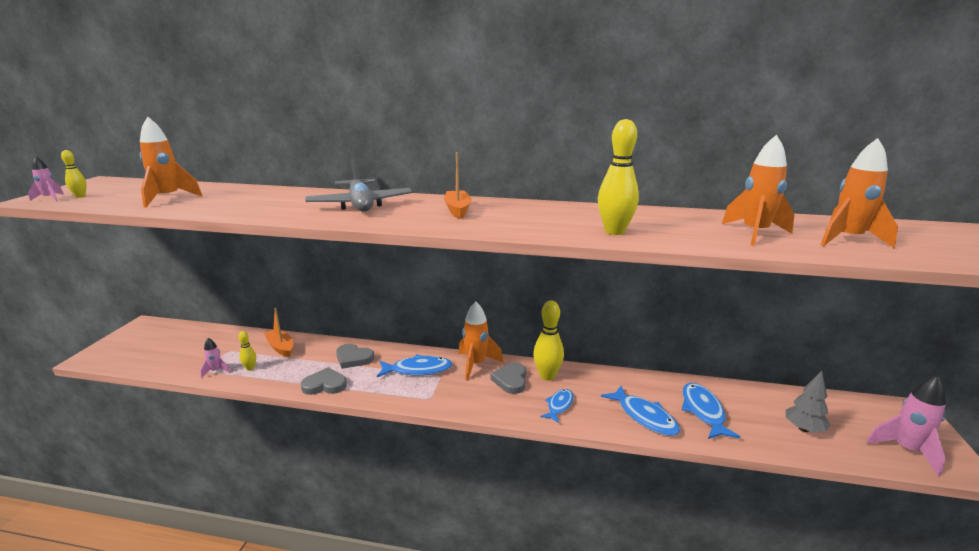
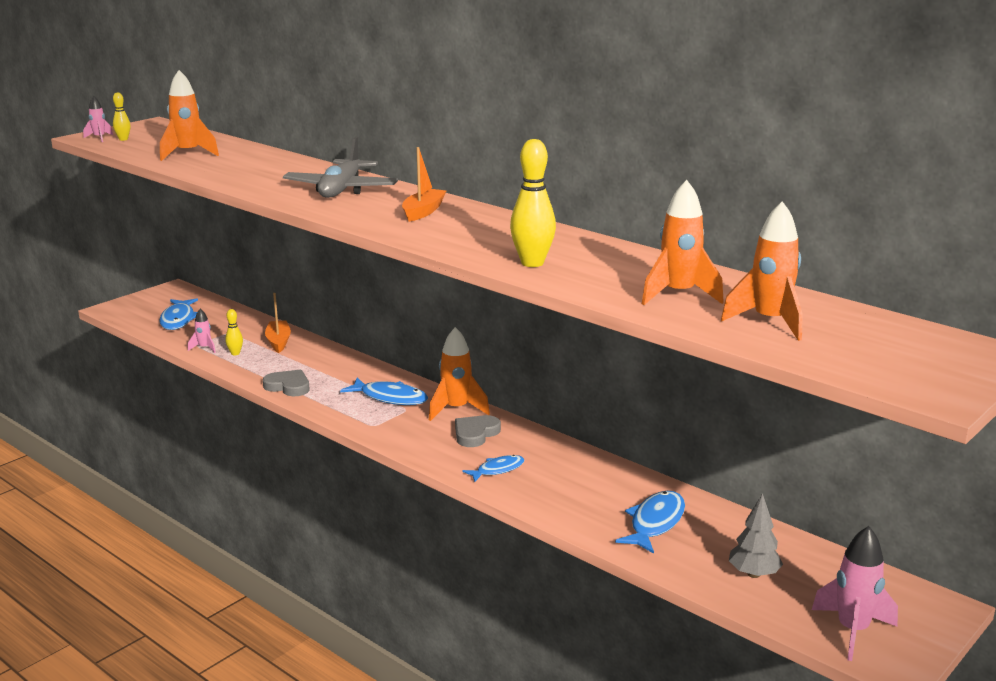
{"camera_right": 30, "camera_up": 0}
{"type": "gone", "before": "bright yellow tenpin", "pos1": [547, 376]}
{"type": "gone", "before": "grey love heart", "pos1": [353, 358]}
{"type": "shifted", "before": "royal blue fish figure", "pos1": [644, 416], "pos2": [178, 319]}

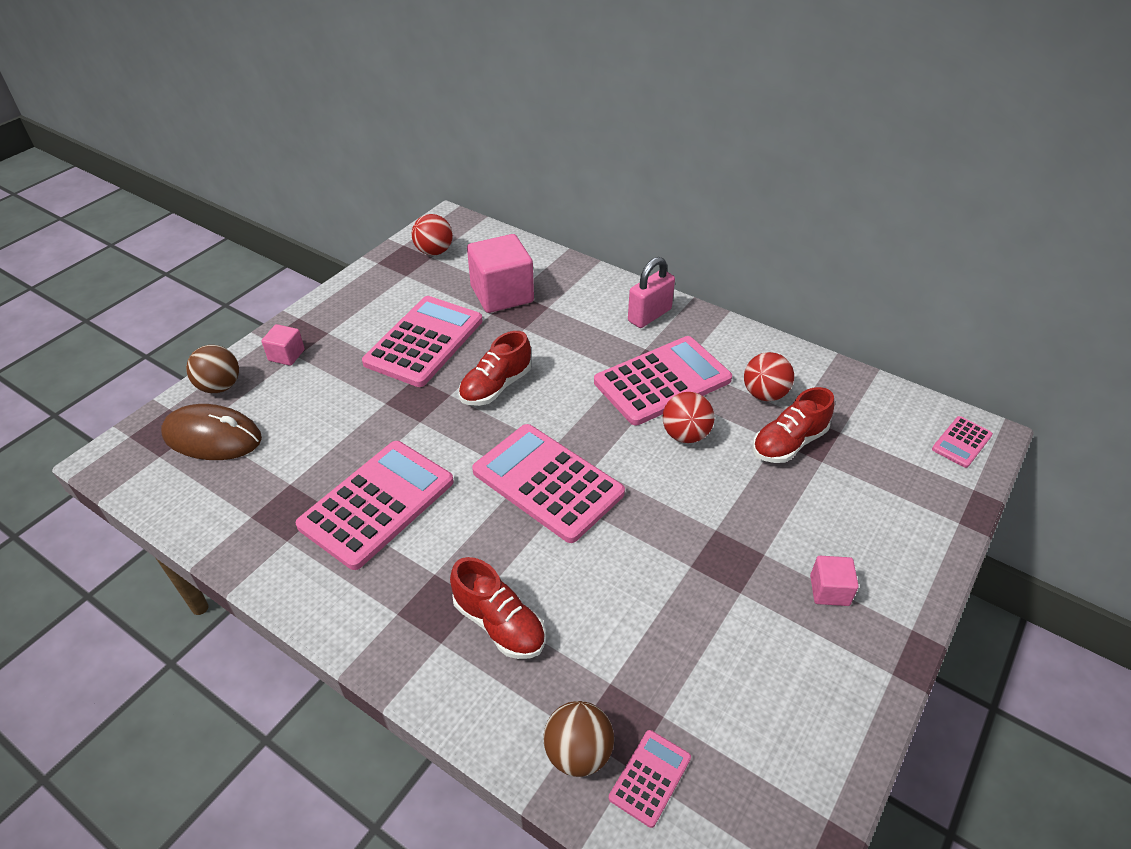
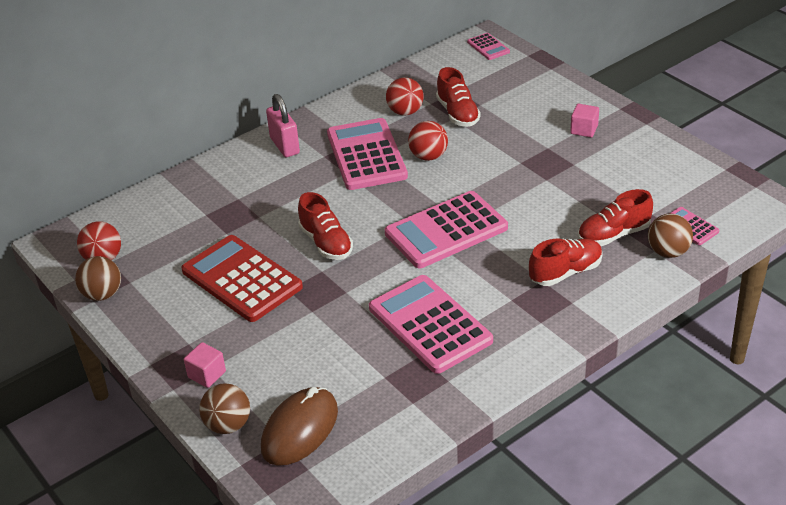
{"camera_right": -70, "camera_up": -5}
{"type": "gone", "before": "pink cube", "pos1": [502, 294]}
{"type": "repainted", "before": "pink calculator", "after": "scarlet calculator", "pos1": [424, 342], "pos2": [242, 279]}
{"type": "new", "after": "scarlet shoe", "pos2": [613, 235]}
{"type": "new", "after": "brown sphere", "pos2": [102, 294]}

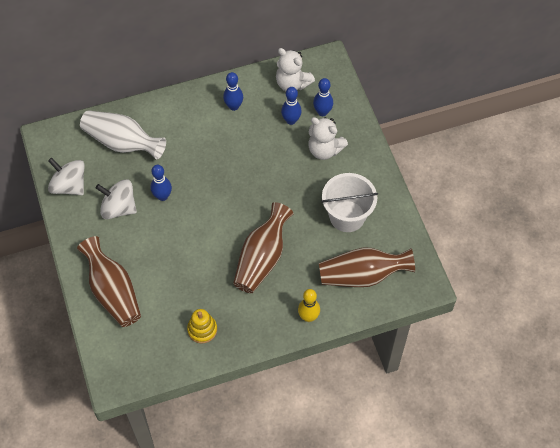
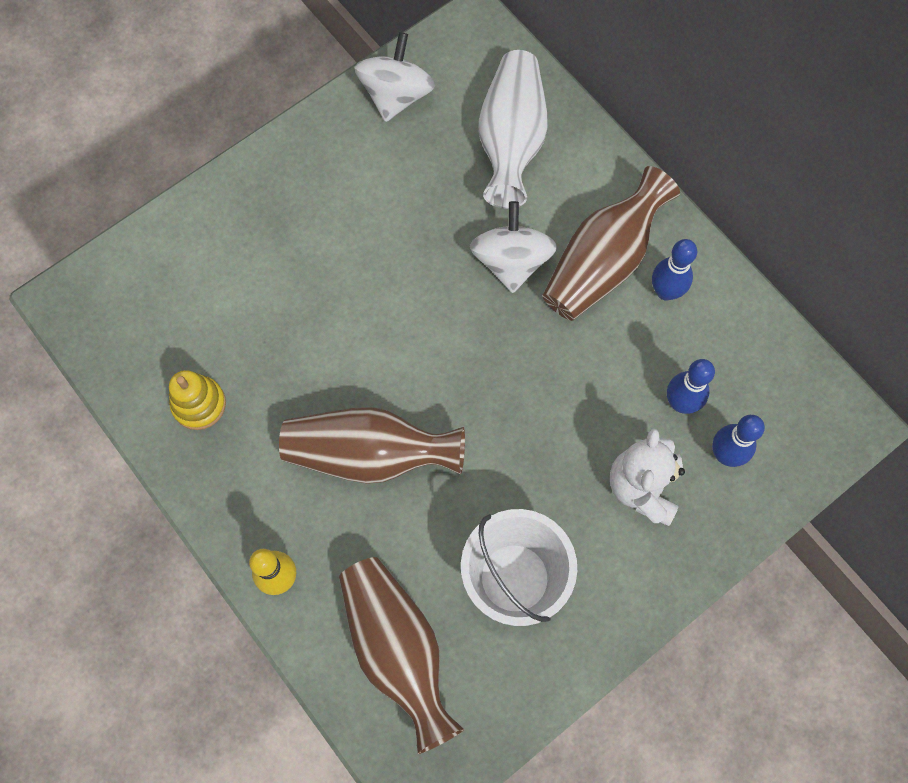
{"camera_right": 70, "camera_up": 10}
{"type": "gone", "before": "white stuffed bear", "pos1": [292, 83]}
{"type": "gone", "before": "royal blue tenpin", "pos1": [162, 196]}
{"type": "shifted", "before": "white whirligig", "pos1": [118, 208], "pos2": [511, 261]}
{"type": "shifted", "before": "brown tall vase", "pos1": [113, 291], "pos2": [603, 262]}

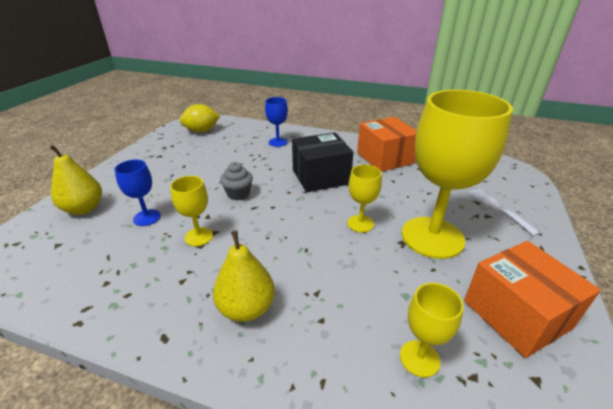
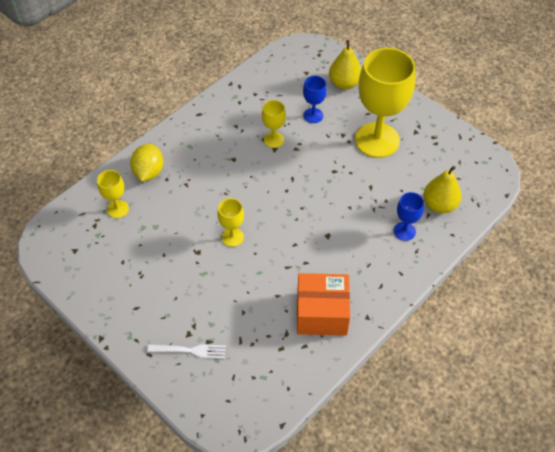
{"camera_right": 115, "camera_up": 20}
{"type": "shifted", "before": "bright yellow wine glass", "pos1": [432, 237], "pos2": [377, 140]}
{"type": "shifted", "before": "bright yellow toy lemon", "pos1": [202, 131], "pos2": [149, 172]}
{"type": "gone", "before": "ebony box", "pos1": [320, 177]}
{"type": "gone", "before": "grey muffin", "pos1": [238, 194]}
{"type": "shifted", "before": "bright yellow pear fruit", "pos1": [246, 308], "pos2": [439, 205]}
{"type": "gone", "before": "orange box", "pos1": [516, 314]}

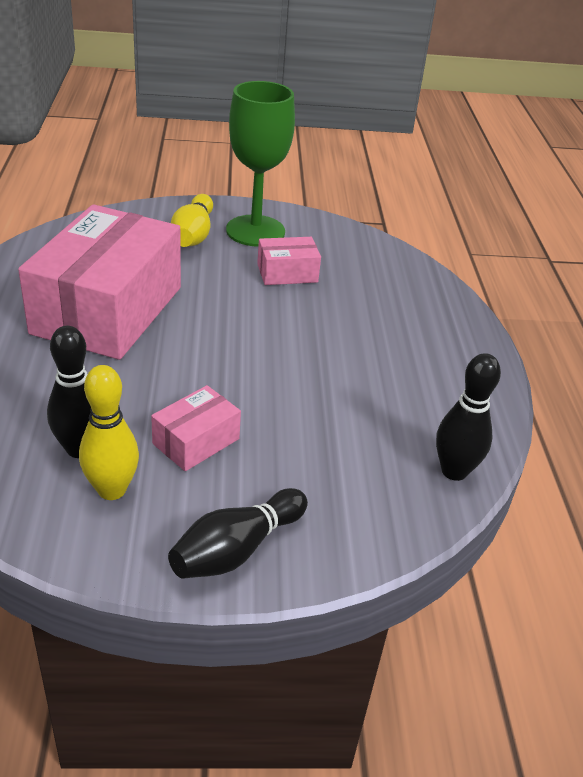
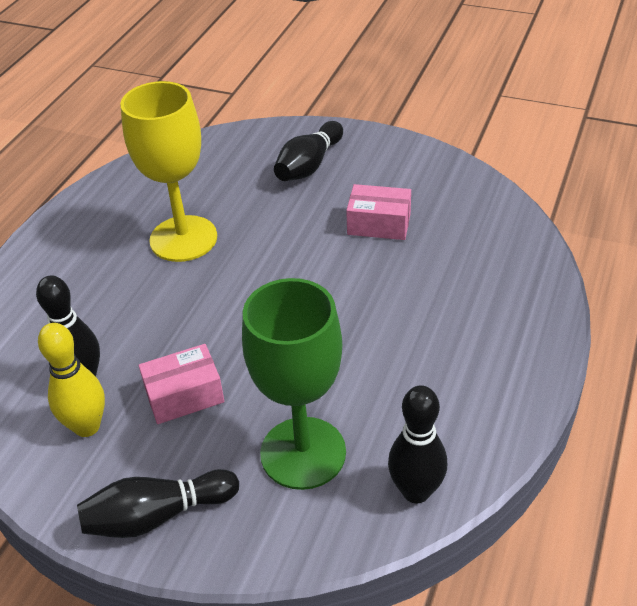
{"camera_right": 30, "camera_up": 5}
{"type": "shifted", "before": "green wine glass", "pos1": [255, 231], "pos2": [303, 453]}
{"type": "repainted", "before": "bright yellow tenpin", "after": "ebony tenpin", "pos1": [193, 235], "pos2": [309, 165]}
{"type": "swapped", "before": "pink box", "after": "bright yellow wine glass", "pos1": [108, 310], "pos2": [183, 239]}

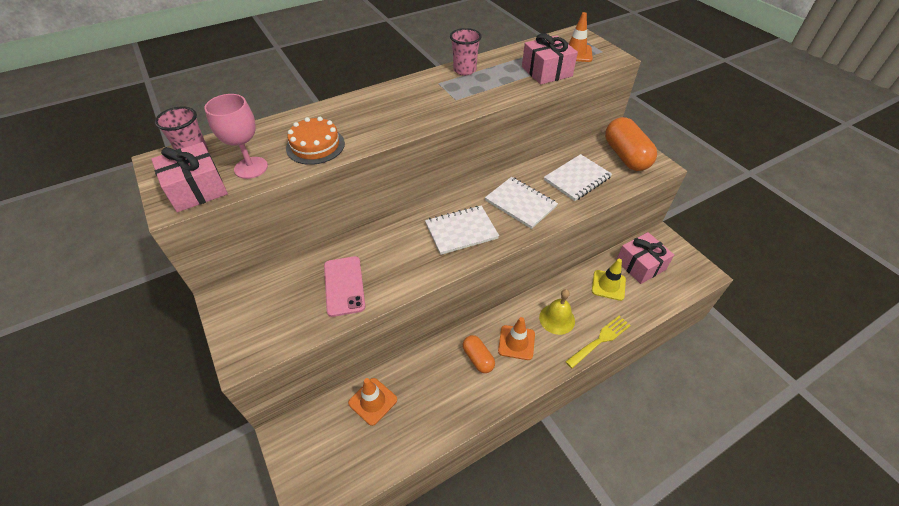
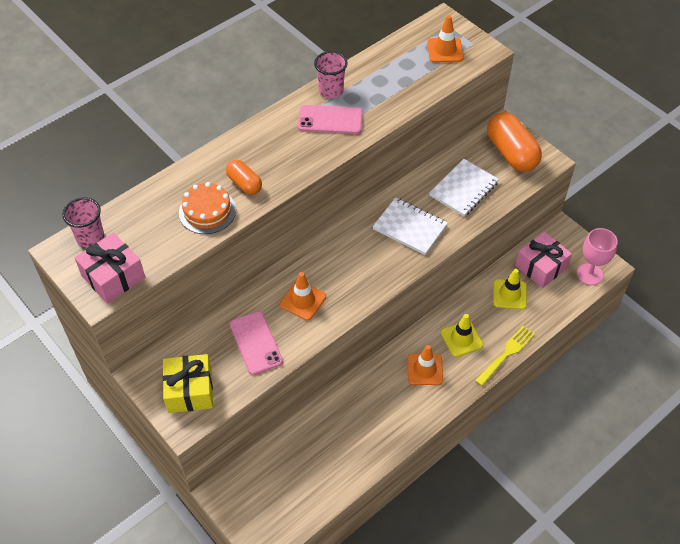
{"camera_right": -10, "camera_up": 5}
{"type": "gone", "before": "pink present", "pos1": [546, 71]}
{"type": "shifted", "before": "pink wine glass", "pos1": [251, 168], "pos2": [589, 274]}
{"type": "gone", "before": "white notebook", "pos1": [461, 231]}
{"type": "swapped", "before": "bright yellow school bell", "after": "bright yellow safety cone", "pos1": [557, 319], "pos2": [461, 339]}
{"type": "shifted", "before": "orange capsule", "pos1": [478, 358], "pos2": [244, 184]}
{"type": "shifted", "before": "orange safety cone", "pos1": [373, 401], "pos2": [303, 300]}
{"type": "new", "after": "pink phone", "pos2": [330, 120]}
{"type": "new", "after": "bright yellow present", "pos2": [190, 390]}

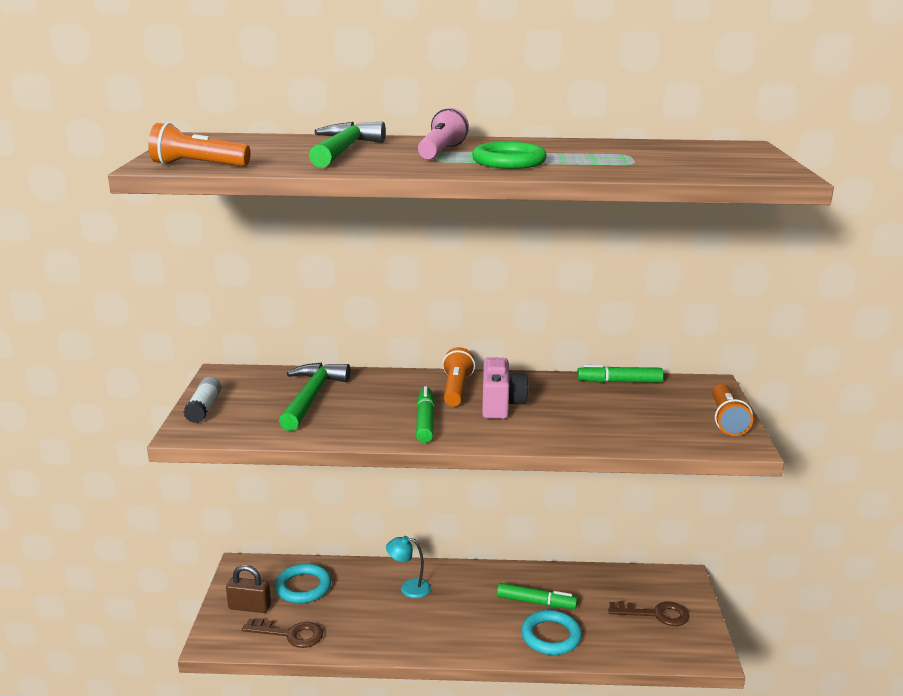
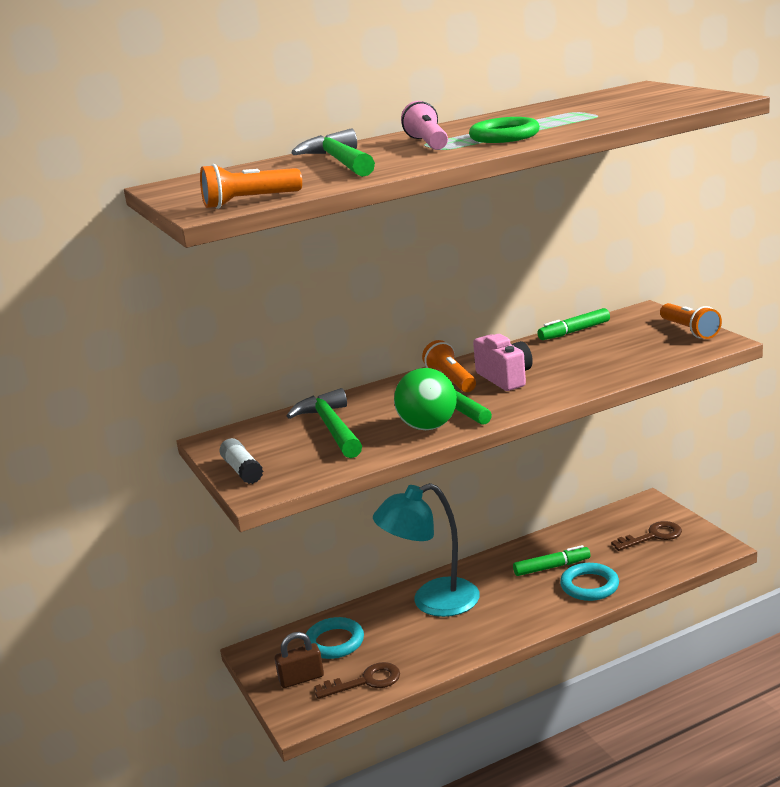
{"camera_right": -25, "camera_up": 0}
{"type": "scaled", "before": "teal lamp", "pos1": [409, 588], "pos2": [432, 602], "scale": 2.13}
{"type": "new", "after": "green sphere", "pos2": [428, 427]}

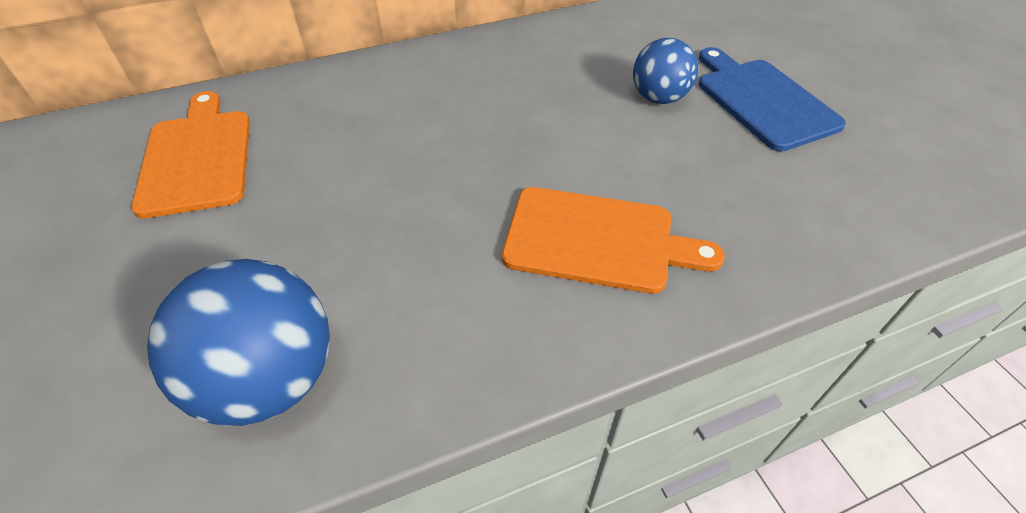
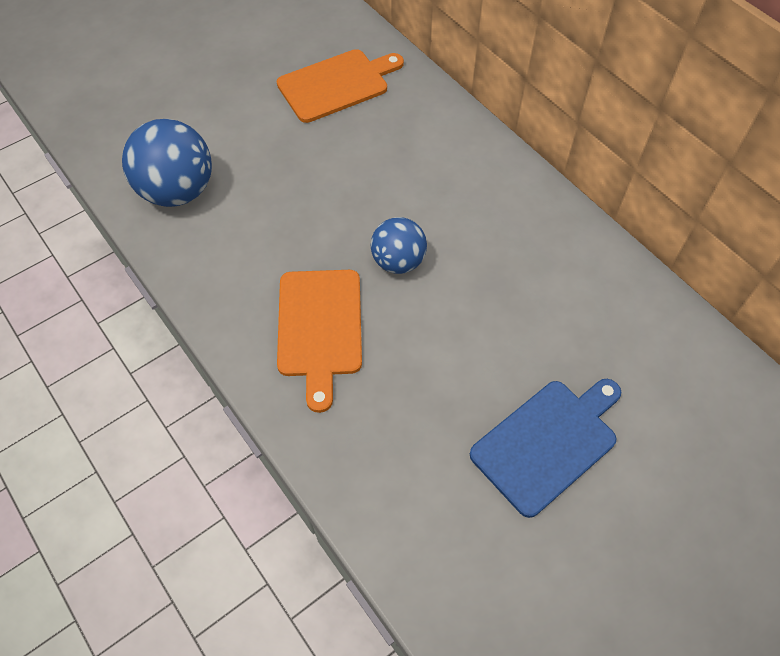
{"camera_right": 75, "camera_up": 10}
{"type": "shifted", "before": "royal blue sphere", "pos1": [658, 98], "pos2": [398, 261]}

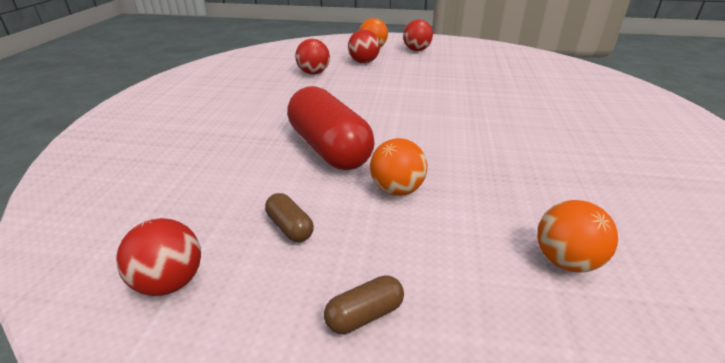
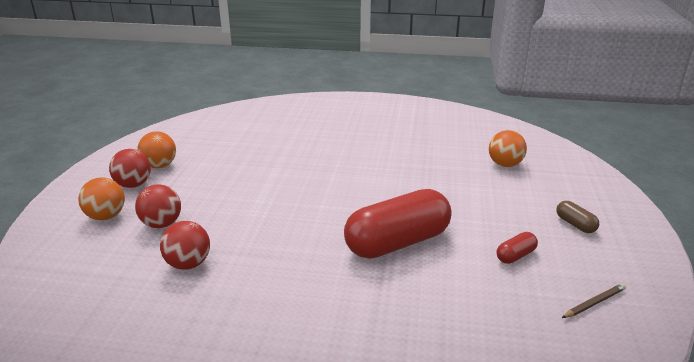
{"camera_right": -90, "camera_up": -5}
{"type": "shifted", "before": "orange sphere", "pos1": [397, 190], "pos2": [159, 166]}
{"type": "repainted", "before": "brown capsule", "after": "scarlet capsule", "pos1": [290, 227], "pos2": [515, 256]}
{"type": "swapped", "before": "scarlet sphere", "after": "brown pencil", "pos1": [170, 282], "pos2": [594, 303]}

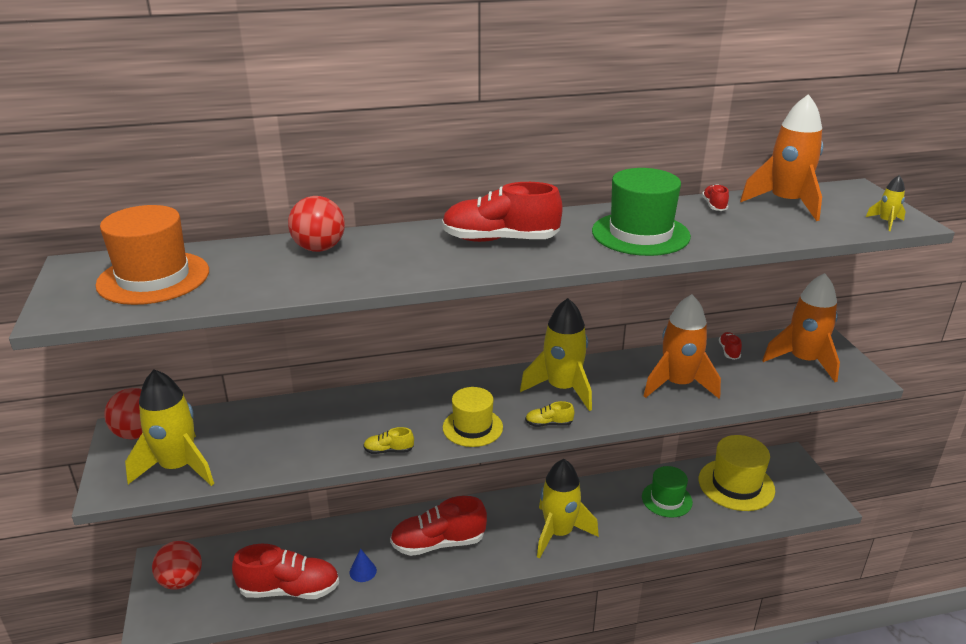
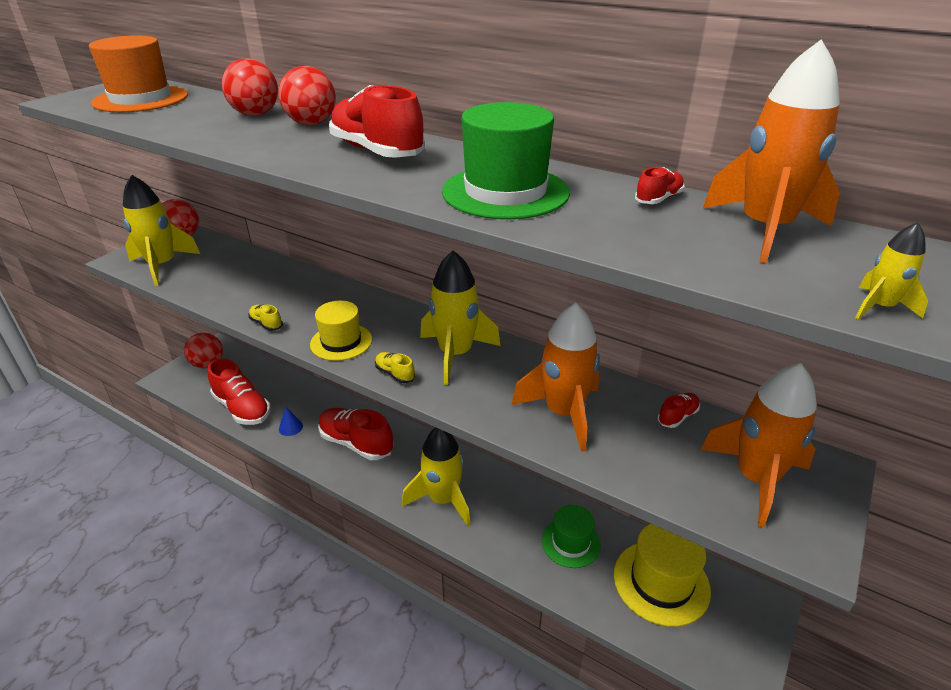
{"camera_right": 45, "camera_up": 5}
{"type": "new", "after": "scarlet sphere", "pos2": [311, 124]}

